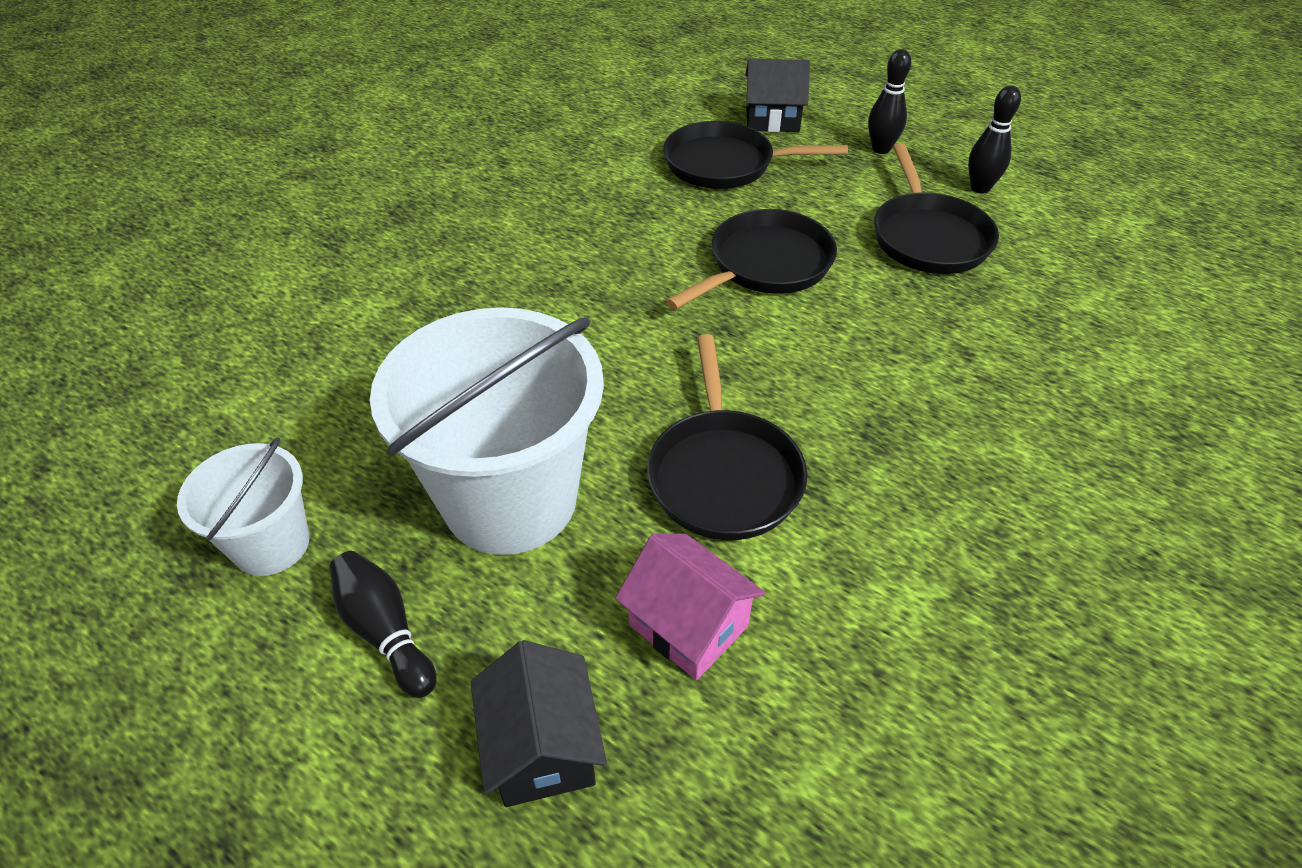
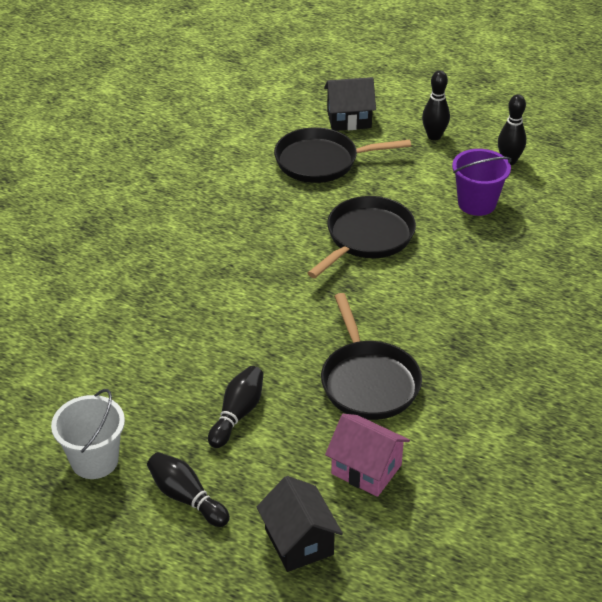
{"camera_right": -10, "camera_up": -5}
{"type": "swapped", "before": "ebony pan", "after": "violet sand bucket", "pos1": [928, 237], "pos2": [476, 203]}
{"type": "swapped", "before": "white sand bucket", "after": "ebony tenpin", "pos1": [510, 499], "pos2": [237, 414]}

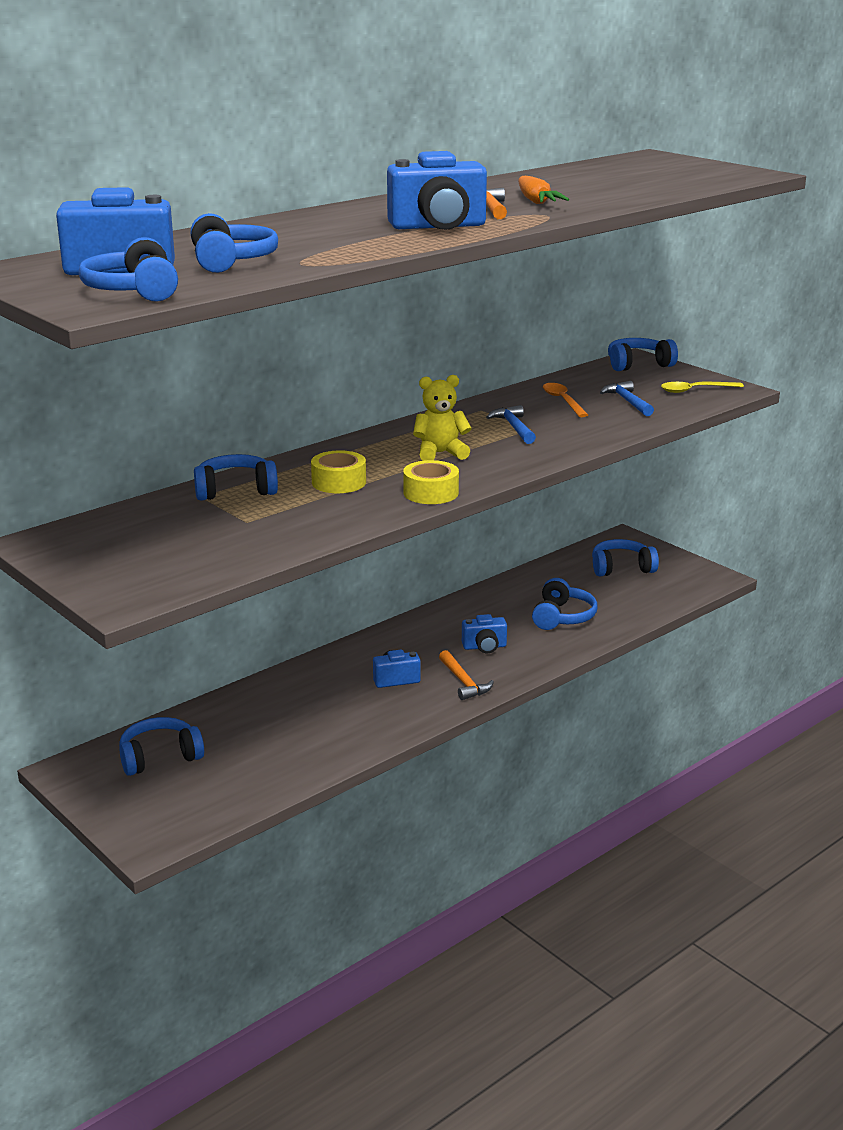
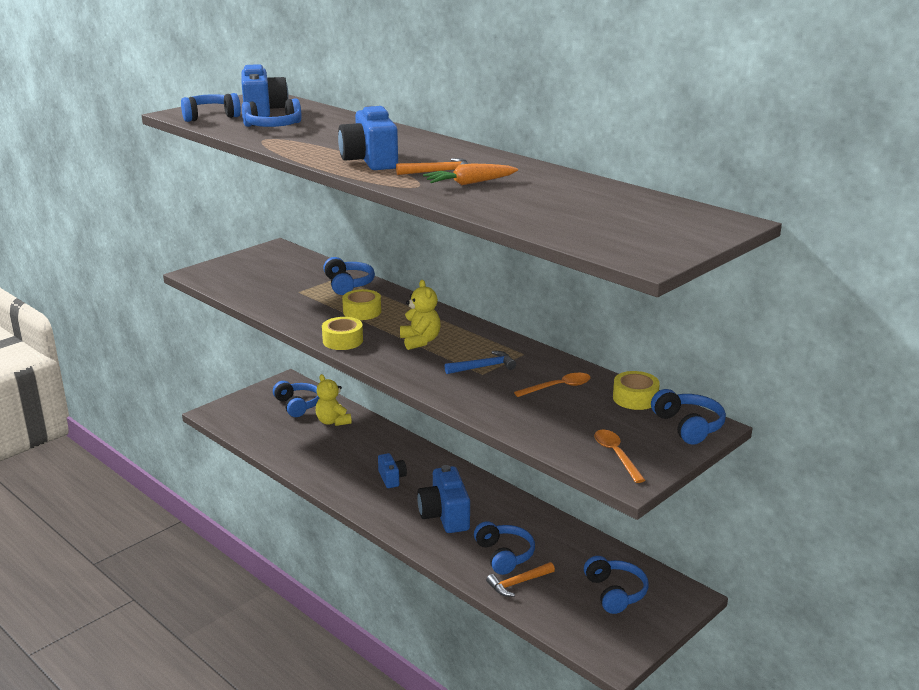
{"camera_right": 85, "camera_up": 0}
{"type": "gone", "before": "royal blue carpenter's hammer", "pos1": [627, 401]}
{"type": "repainted", "before": "bright yellow spoon", "after": "orange spoon", "pos1": [695, 390], "pos2": [616, 455]}
{"type": "rotated", "before": "royal blue over-ear headphones", "pos1": [562, 617], "pos2": [504, 555], "turn": -120}
{"type": "scaled", "before": "royal blue photo camera", "pos1": [484, 647], "pos2": [445, 516], "scale": 1.77}
{"type": "shifted", "before": "orange carpenter's hammer", "pos1": [464, 682], "pos2": [518, 583]}
{"type": "new", "after": "bright yellow sticky tape", "pos2": [635, 398]}
{"type": "new", "after": "bright yellow stuffed bear", "pos2": [333, 421]}

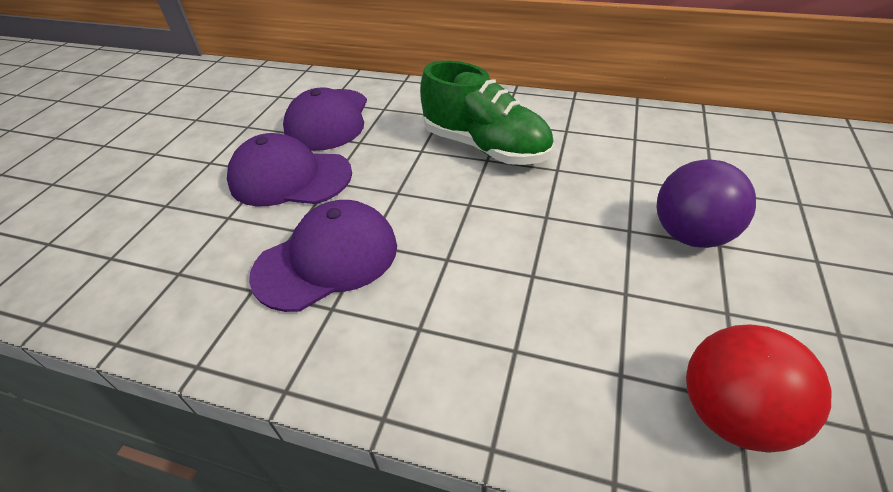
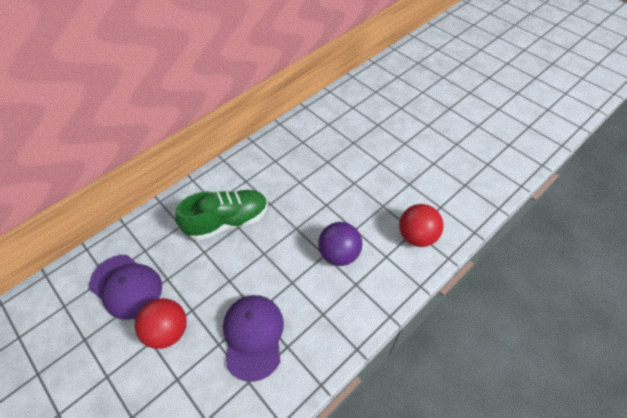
{"camera_right": -60, "camera_up": 10}
{"type": "swapped", "before": "violet baseball cap", "after": "scarlet sphere", "pos1": [290, 177], "pos2": [168, 331]}
{"type": "shifted", "before": "violet sphere", "pos1": [690, 235], "pos2": [339, 254]}

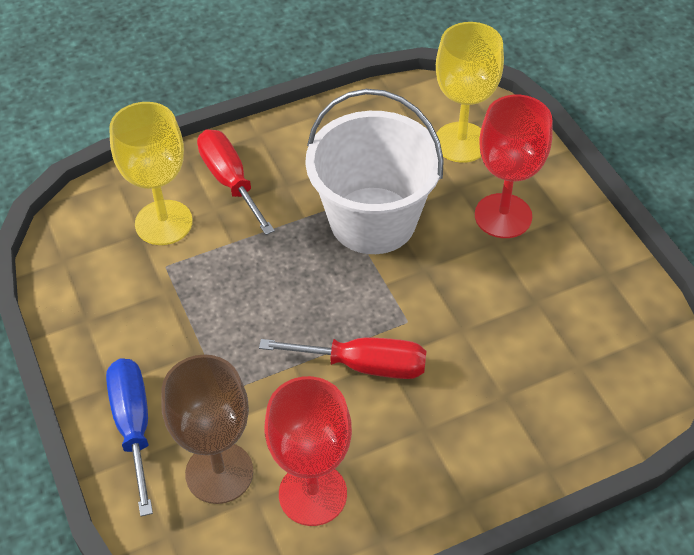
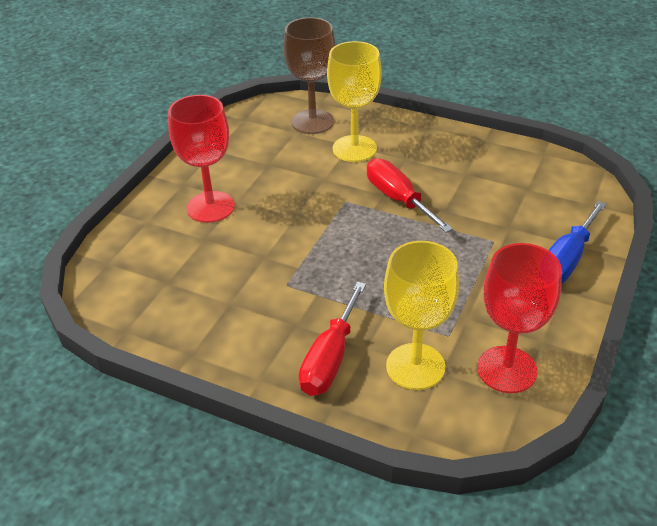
{"camera_right": -130, "camera_up": -10}
{"type": "shifted", "before": "bright yellow wine glass", "pos1": [461, 142], "pos2": [354, 149]}
{"type": "gone", "before": "white sand bucket", "pos1": [373, 220]}
{"type": "shifted", "before": "brown wine glass", "pos1": [219, 472], "pos2": [312, 122]}
{"type": "shifted", "before": "scarlet wine glass", "pos1": [312, 494], "pos2": [507, 369]}

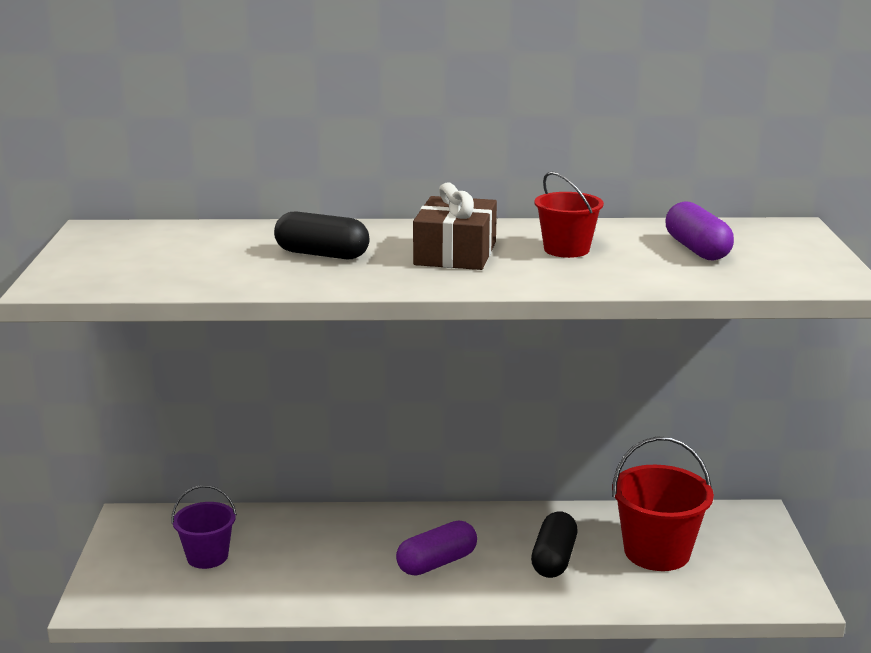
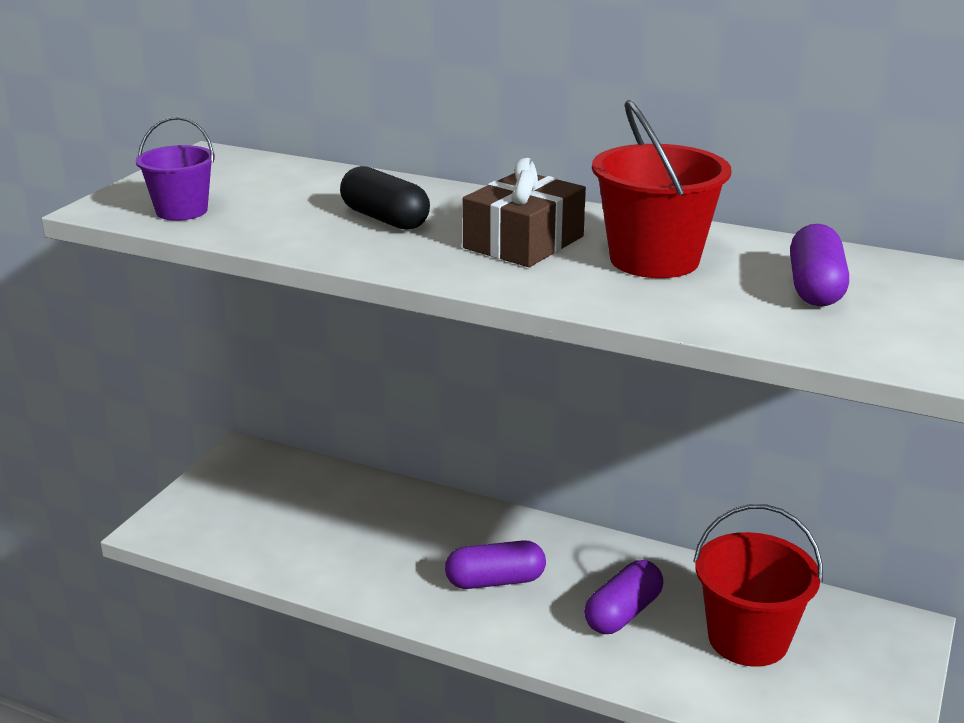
{"camera_right": 25, "camera_up": 5}
{"type": "scaled", "before": "scarlet sand bucket", "pos1": [566, 249], "pos2": [654, 260], "scale": 1.61}
{"type": "shifted", "before": "violet sand bucket", "pos1": [207, 556], "pos2": [182, 211]}
{"type": "repainted", "before": "ebony capsule", "after": "violet capsule", "pos1": [554, 559], "pos2": [623, 613]}

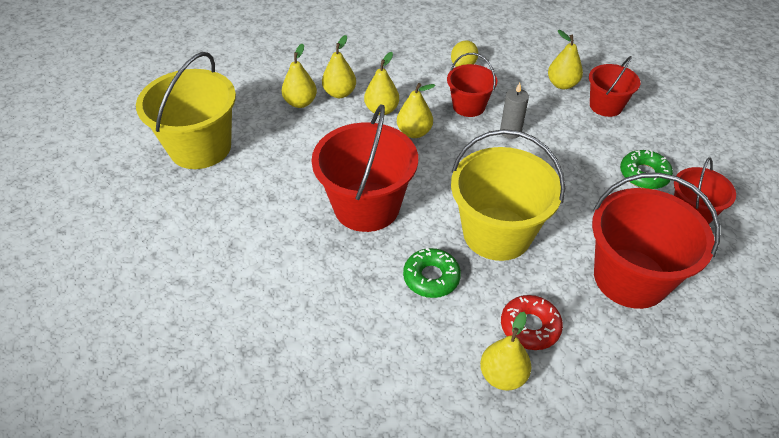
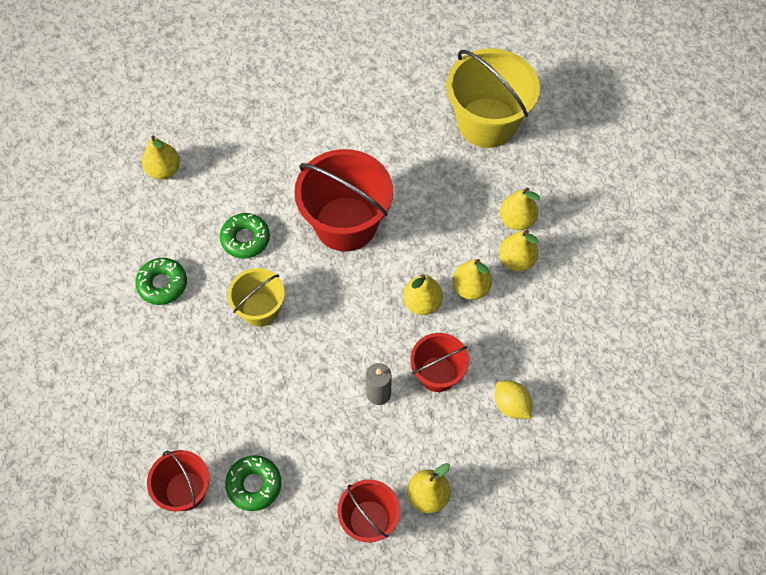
{"camera_right": 115, "camera_up": 15}
{"type": "scaled", "before": "bright yellow sand bucket", "pos1": [497, 233], "pos2": [260, 309], "scale": 0.57}
{"type": "gone", "before": "scarlet sand bucket", "pos1": [630, 278]}
{"type": "repainted", "before": "scarlet doughnut", "after": "green doughnut", "pos1": [530, 327], "pos2": [162, 284]}
{"type": "shifted", "before": "bright yellow pear fruit", "pos1": [502, 375], "pos2": [164, 170]}

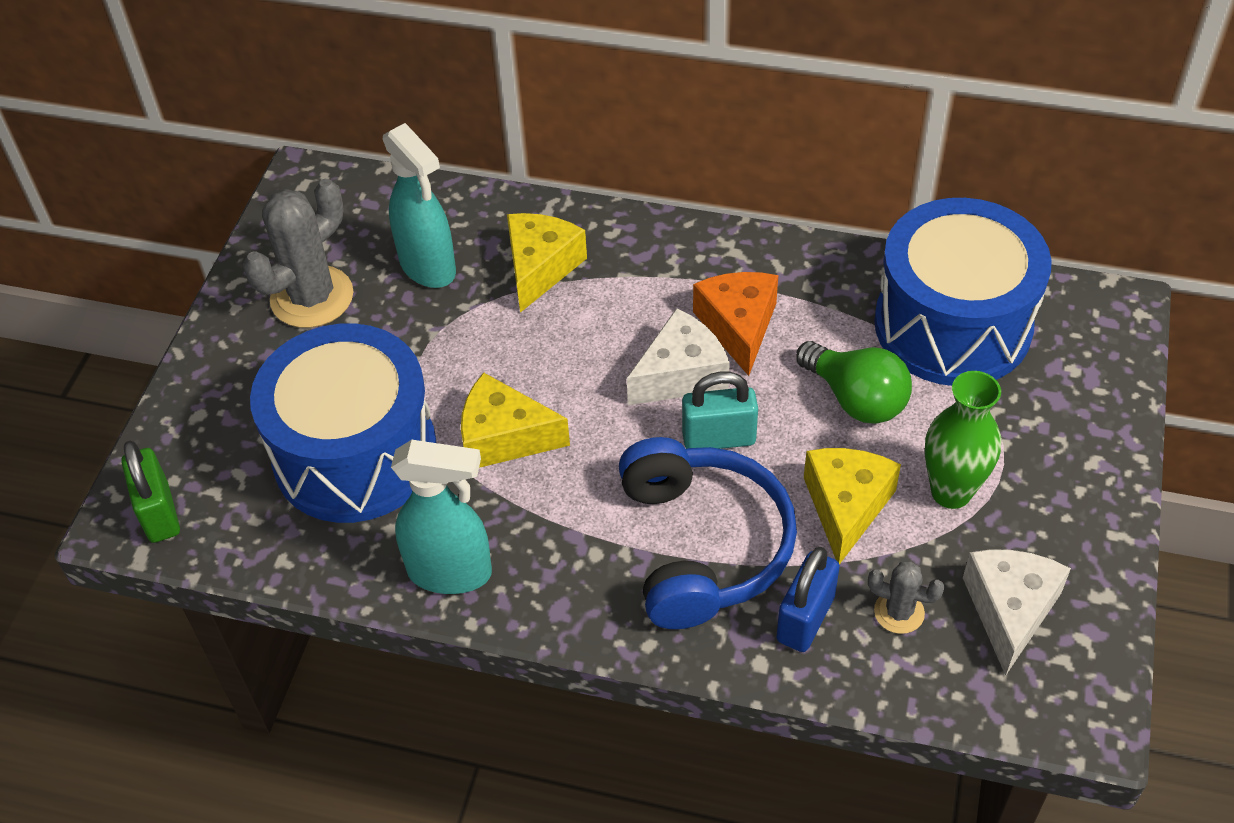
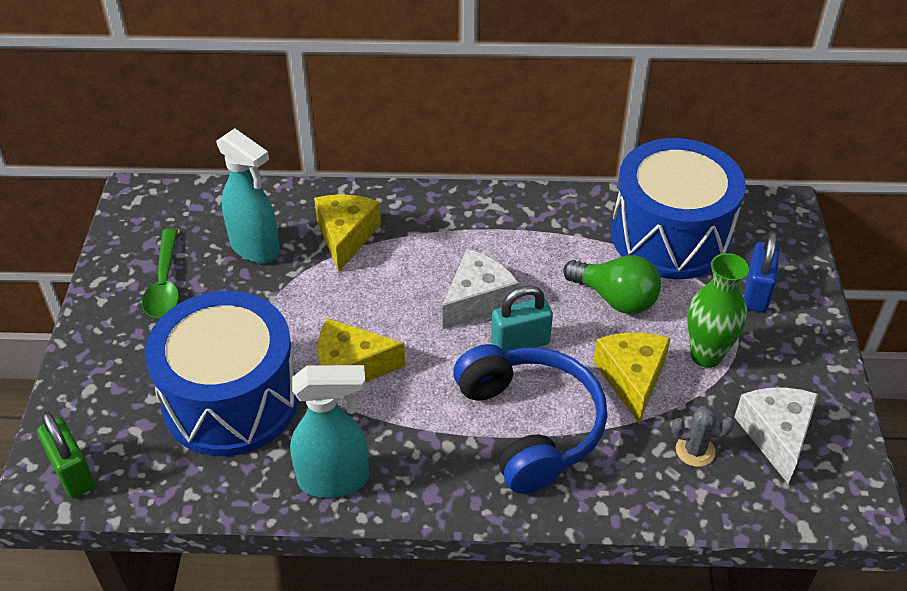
{"camera_right": -15, "camera_up": -5}
{"type": "swapped", "before": "grey saguaro cactus", "after": "green spoon", "pos1": [312, 297], "pos2": [165, 283]}
{"type": "gone", "before": "orange cheese", "pos1": [738, 327]}
{"type": "shifted", "before": "royal blue lock", "pos1": [805, 619], "pos2": [756, 293]}

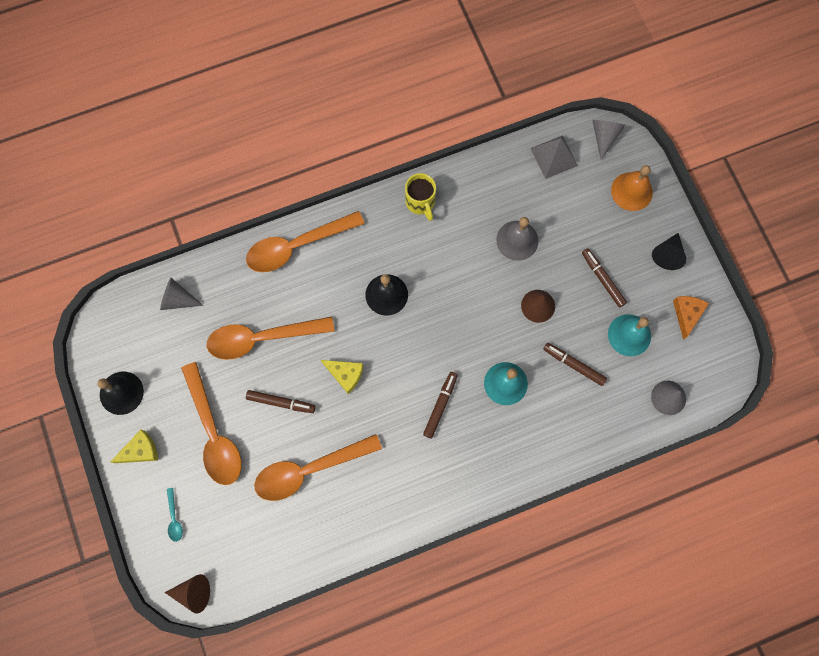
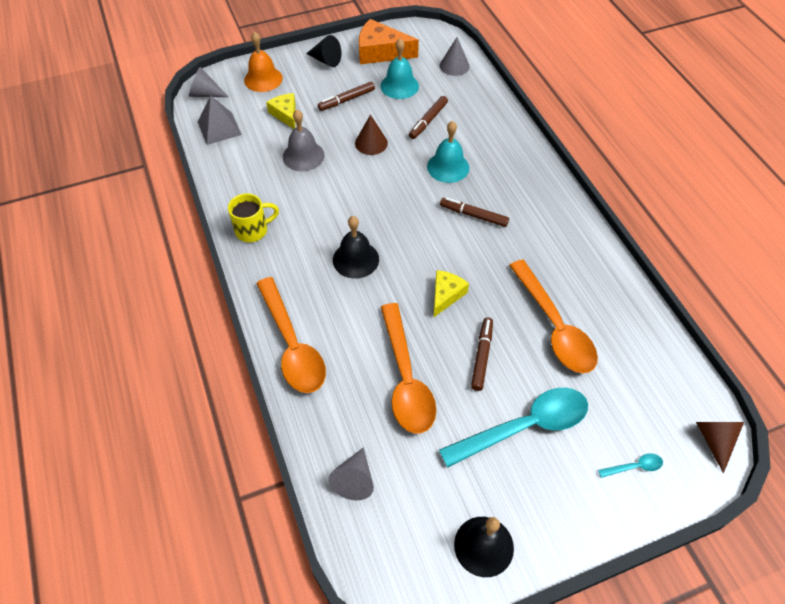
{"camera_right": -90, "camera_up": -20}
{"type": "scaled", "before": "orange cheese", "pos1": [687, 314], "pos2": [380, 52], "scale": 1.64}
{"type": "repainted", "before": "orange spoon", "after": "teal spoon", "pos1": [214, 432], "pos2": [524, 427]}
{"type": "shifted", "before": "bright yellow cheese", "pos1": [140, 450], "pos2": [285, 114]}

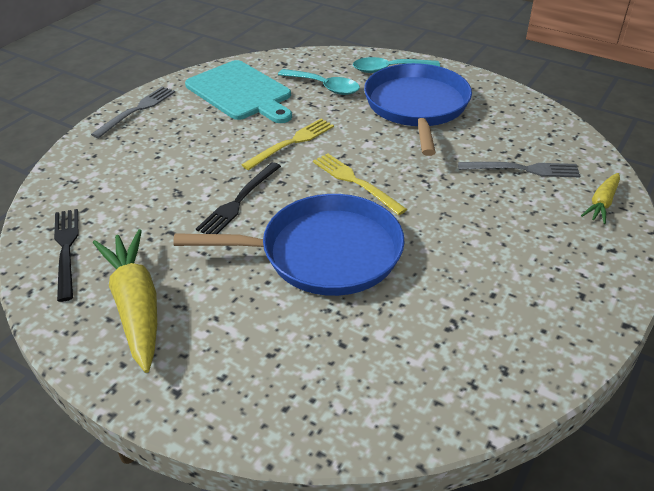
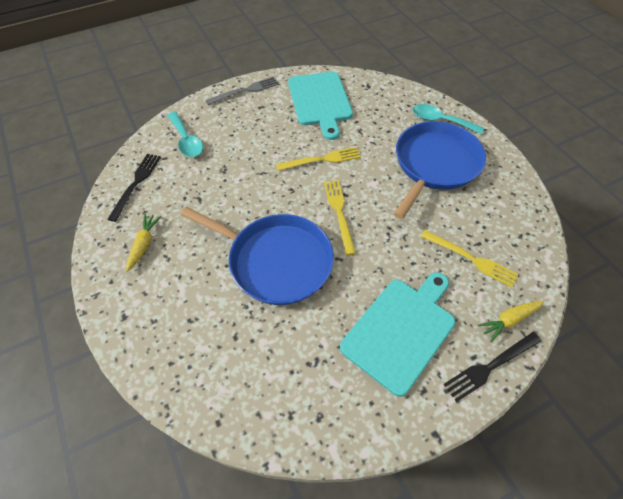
{"camera_right": 30, "camera_up": 15}
{"type": "shifted", "before": "teal spoon", "pos1": [324, 87], "pos2": [186, 140]}
{"type": "shifted", "before": "ebony table fork", "pos1": [239, 201], "pos2": [490, 366]}
{"type": "repainted", "before": "grey table fork", "after": "bright yellow table fork", "pos1": [523, 169], "pos2": [471, 259]}
{"type": "scaled", "before": "bright yellow toy carrot", "pos1": [136, 306], "pos2": [144, 244], "scale": 0.53}
{"type": "new", "after": "teal chopping board", "pos2": [401, 330]}

